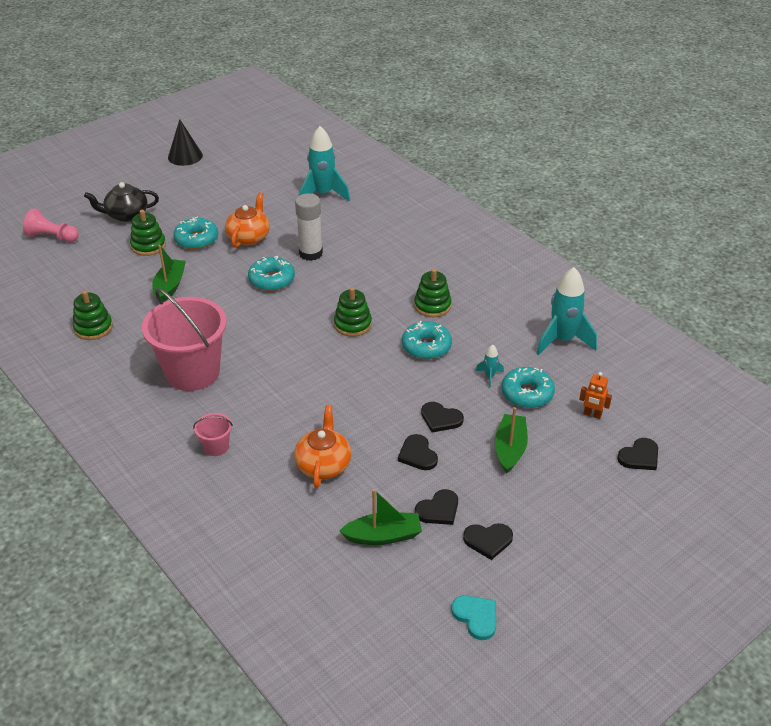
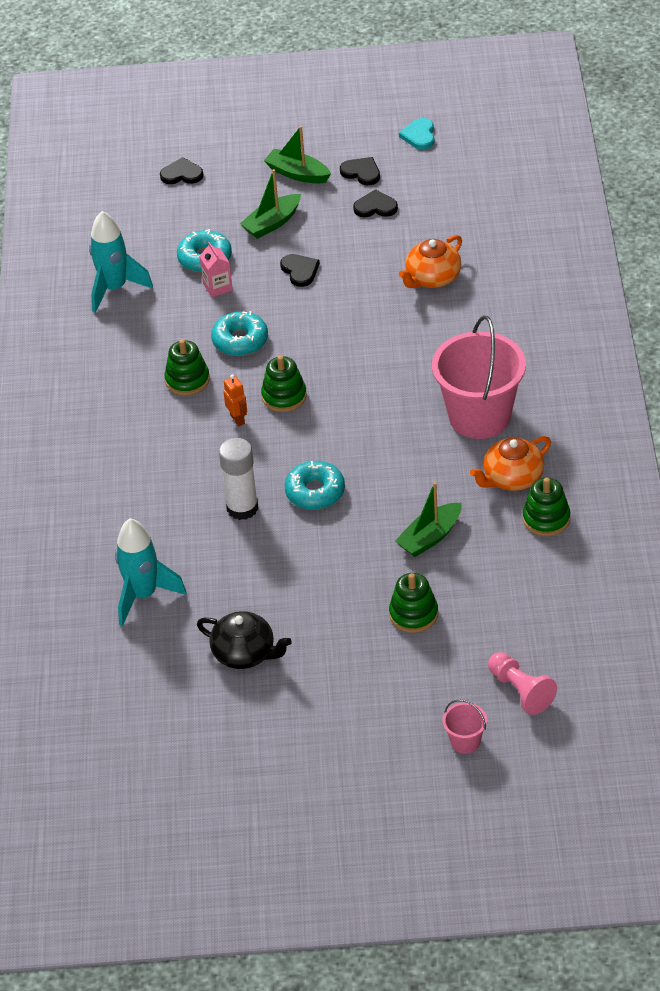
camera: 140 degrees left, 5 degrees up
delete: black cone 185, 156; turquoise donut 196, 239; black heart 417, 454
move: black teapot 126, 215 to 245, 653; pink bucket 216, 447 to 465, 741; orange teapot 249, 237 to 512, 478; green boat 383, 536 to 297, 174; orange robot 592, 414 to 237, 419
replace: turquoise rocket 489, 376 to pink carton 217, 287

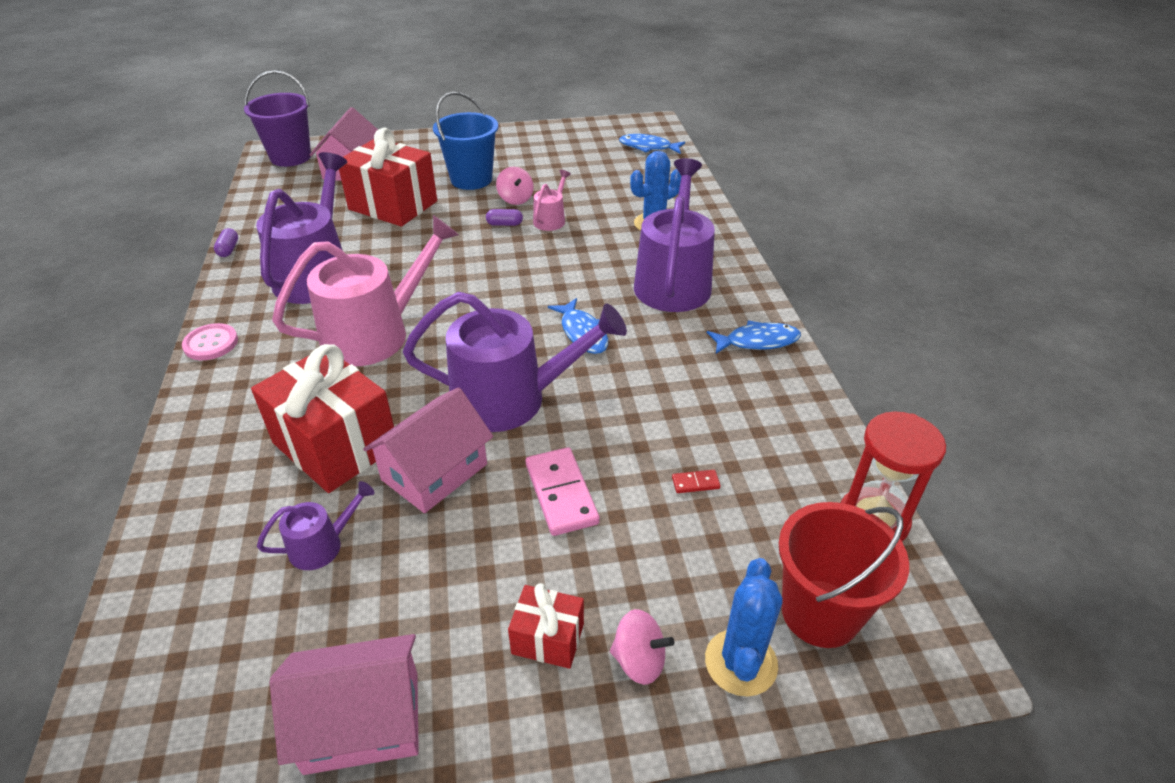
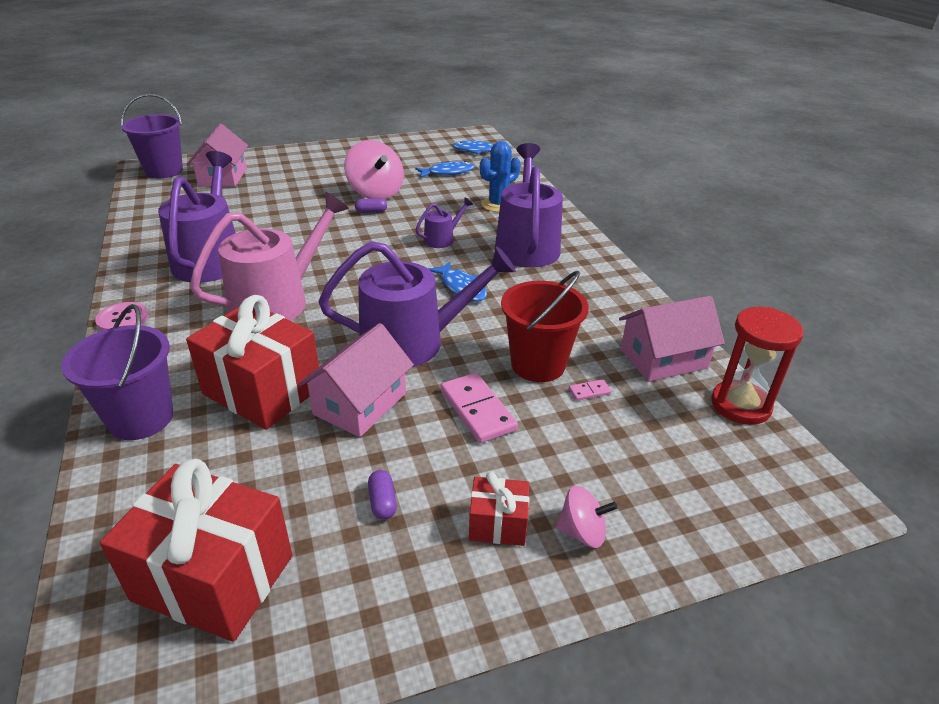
camera: 10 degrees left, 5 degrees down
delete: blue bucket 471, 179; pink watering can 551, 220; blue cactus 740, 662
insert: purple bucket 141, 418
move: purple capsule 228, 249 to 382, 502; purple watering can 322, 545 to 442, 239; pink house 362, 721 to 663, 359; red gift 393, 205 to 213, 577; blue fish 757, 341 to 448, 172; red bucket 820, 613 to 538, 364
recolor: red domino 695, 483 to pink domino 589, 391
resize: pink spinning top 515, 199 = 375, 193 x1.85

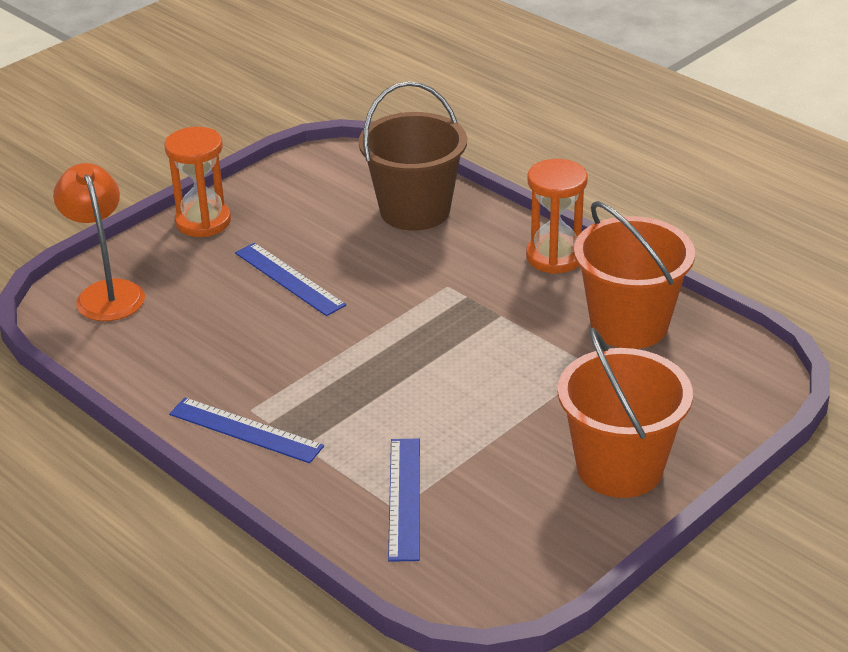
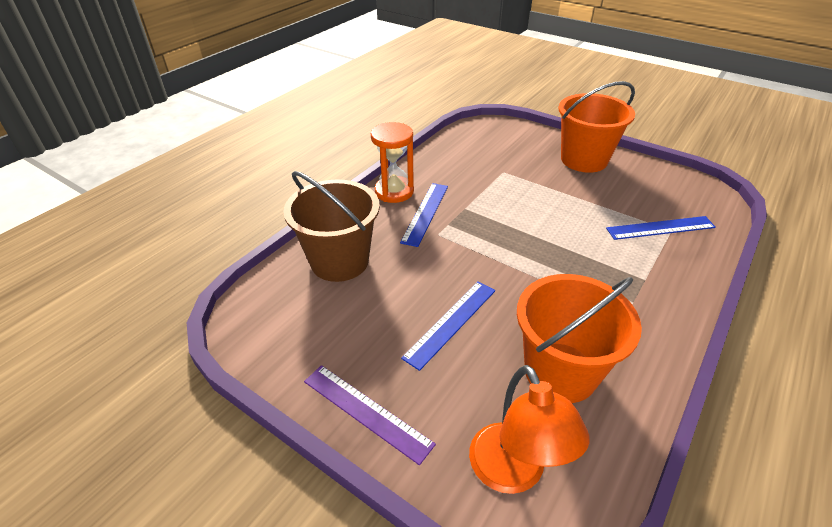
camera: 100 degrees left, 5 degrees up
move: blue ruler 245, 430 to 425, 213; orange bucket 629, 325 to 560, 372
replace: orange hourglass 203, 222 to purple ruler 366, 412
rotate: orange lamp 107, 292 = 513, 473 75 degrees counterclockwise

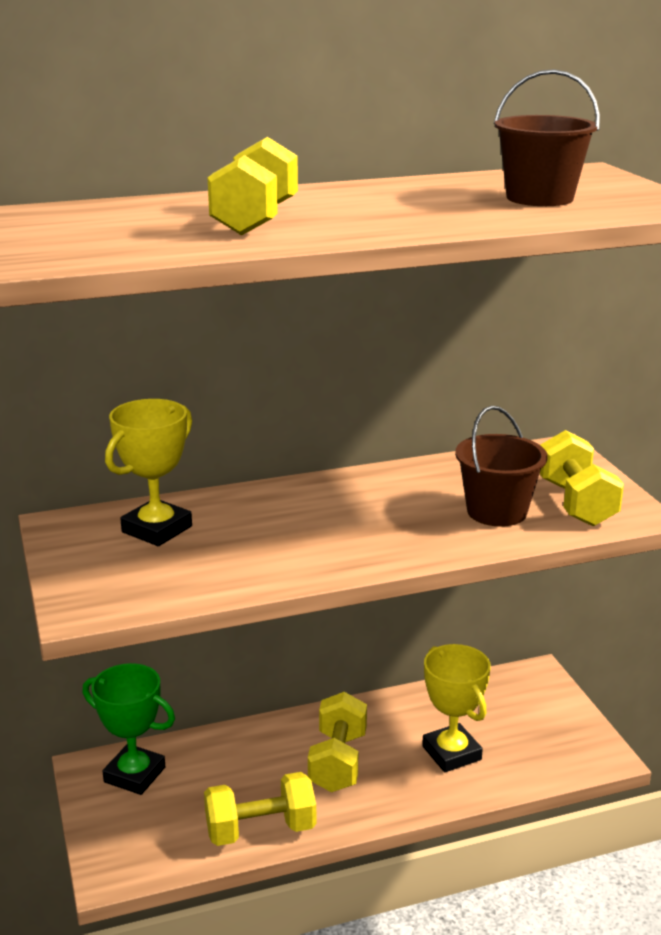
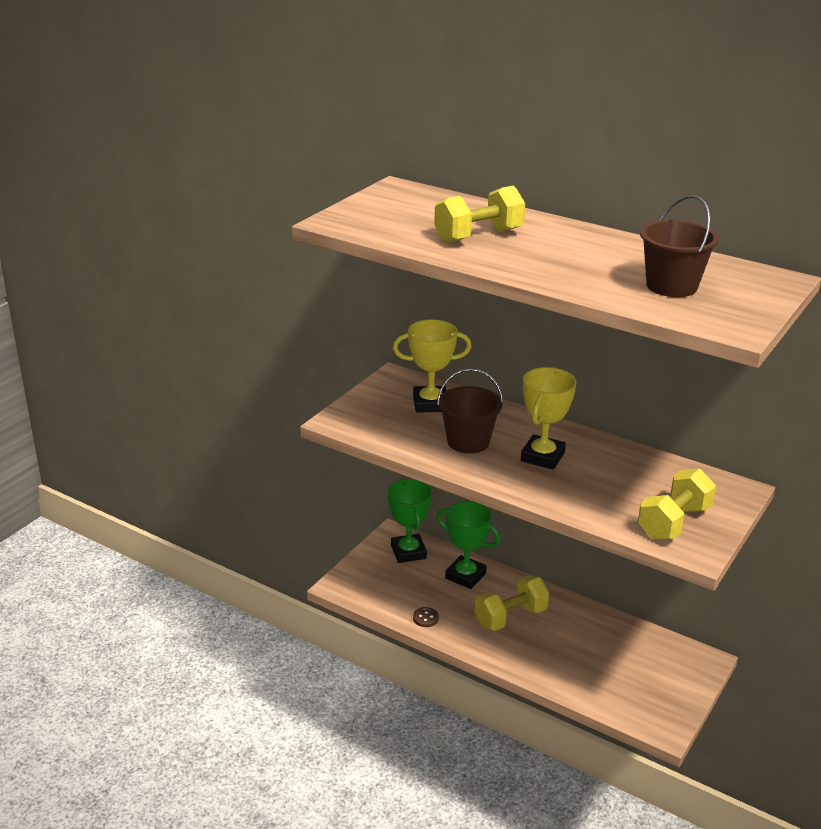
camera: 50 degrees right, 5 degrees up
insert: green trophy 465, 576
move: yellow trophy 451, 753 to 542, 457; brown bucket 496, 511 to 468, 441
replace: yellow dumbbell 260, 830 to brown button 425, 618

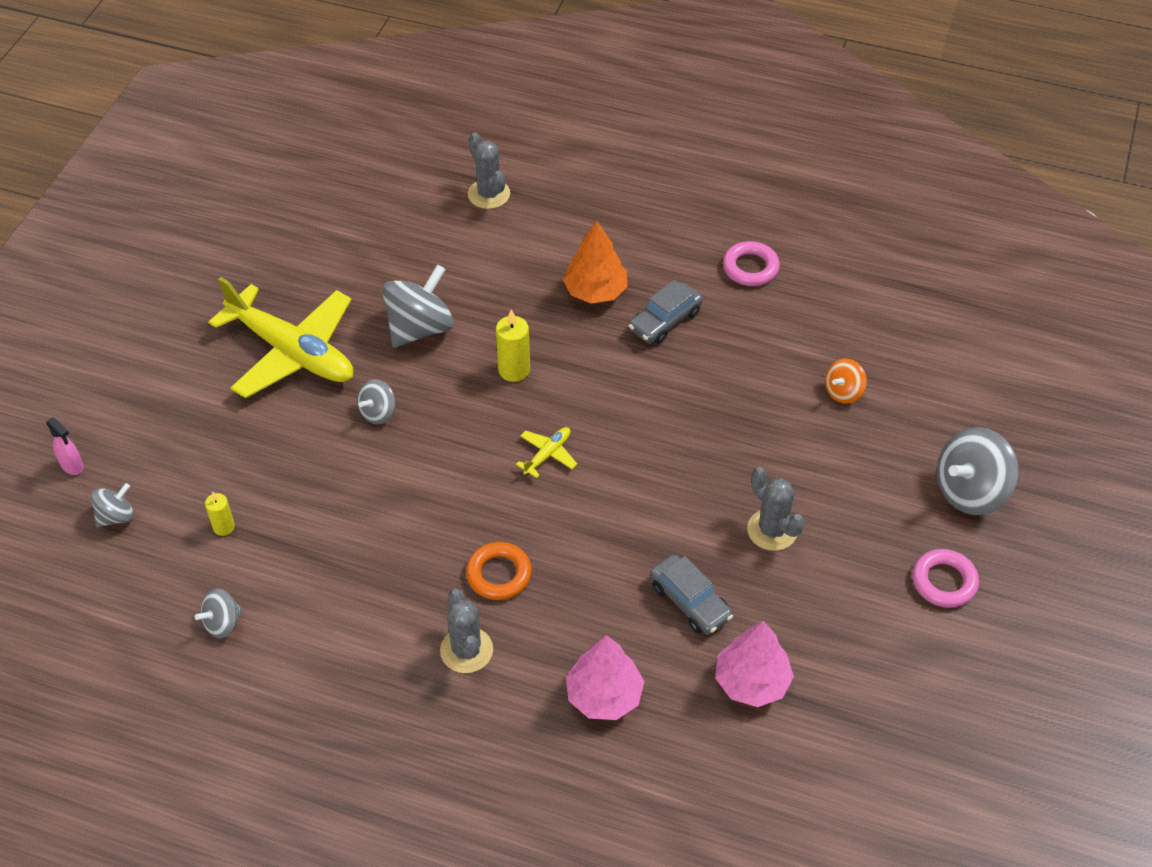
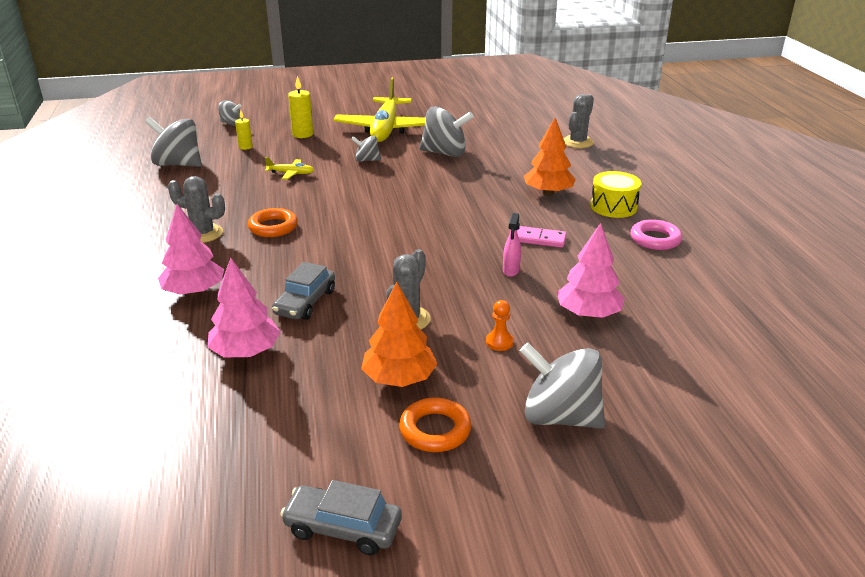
camera: 60 degrees right, 20 degrees down
insert: orange tree 399, 378; orange pawn 499, 342; pink domino 540, 239; yellow drum 613, 207
move: pink spray bottle 72, 466 to 511, 271; yellow candle 514, 370 to 302, 134; yellow plane 547, 454 to 291, 173; grey car 665, 320 to 343, 528
replace: orange spinning top 843, 392 to pink tree 588, 313
recolor: pink ring 944, 581 to orange ring 435, 430
rotate: grey cactus 466, 650 = 203, 234 60 degrees clockwise
resize: grey spinning top 222, 623 = 178, 164 x1.84

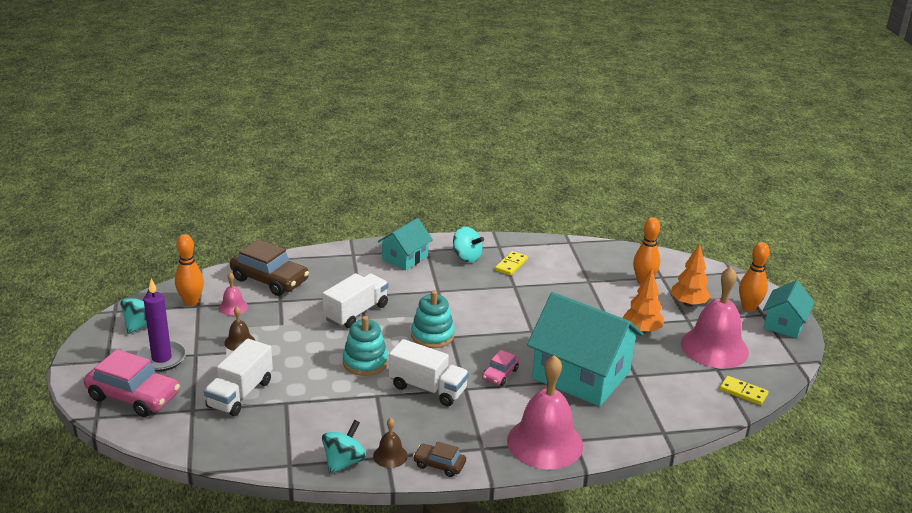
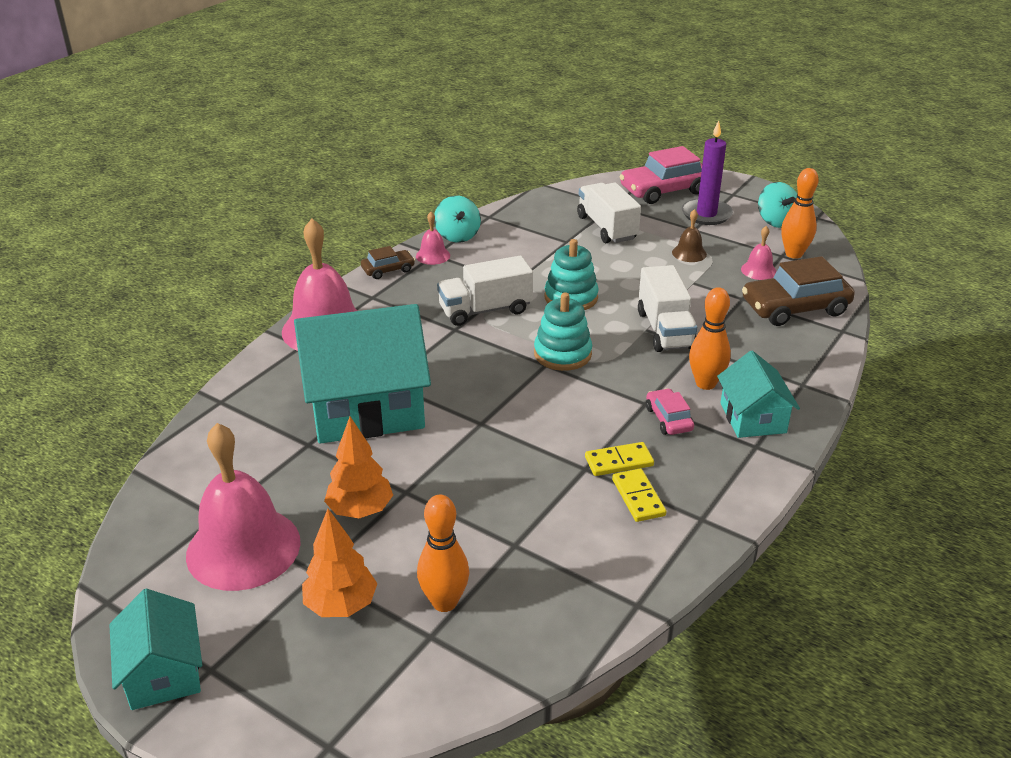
camera: 135 degrees right, 5 degrees up
delete: turquoise spinning top 466, 257
move: pink car 500, 374 to 668, 419; yellow domino 743, 392 to 619, 462; orange bowling pin 748, 308 to 705, 383
recolor: brown bell 390, 455 to pink bell 433, 255

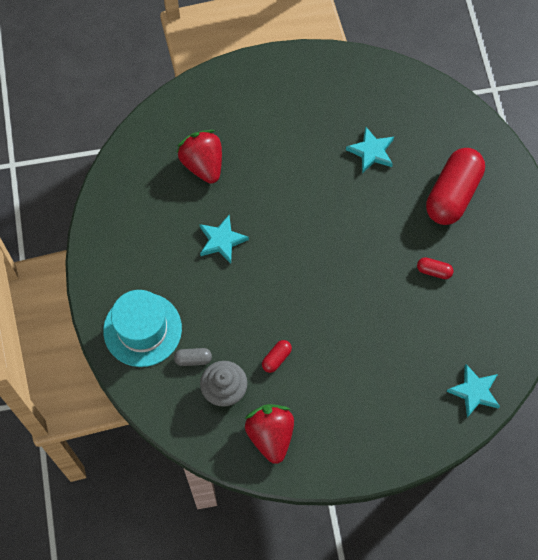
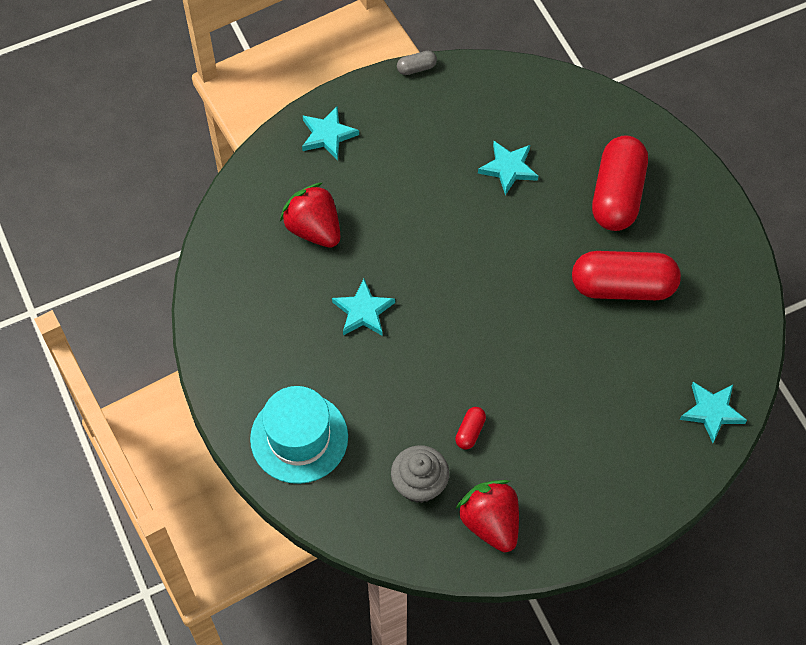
camera: 15 degrees left, 5 degrees down
insert: turquoise star 328, 135
move: grey capsule 193, 359 to 416, 68
resize: red capsule 434, 271 = 622, 286 x2.41

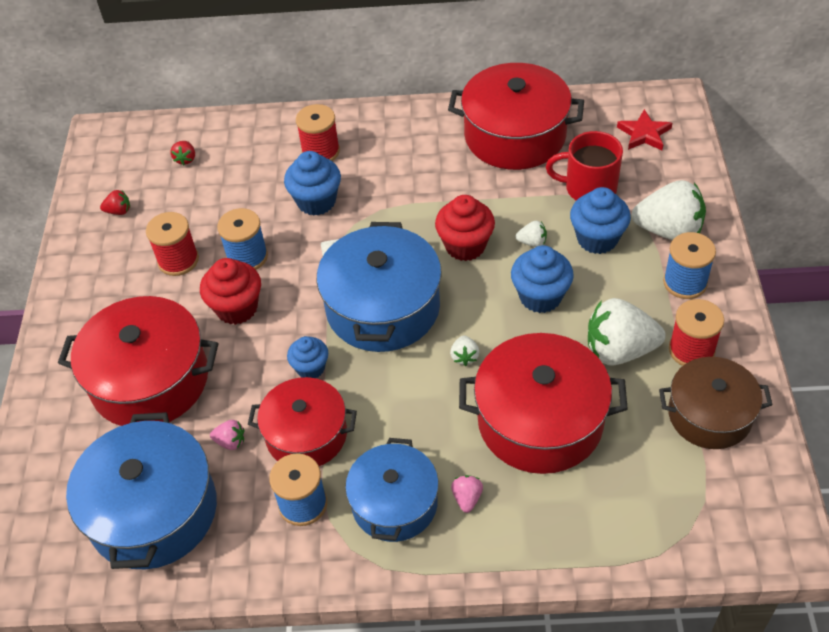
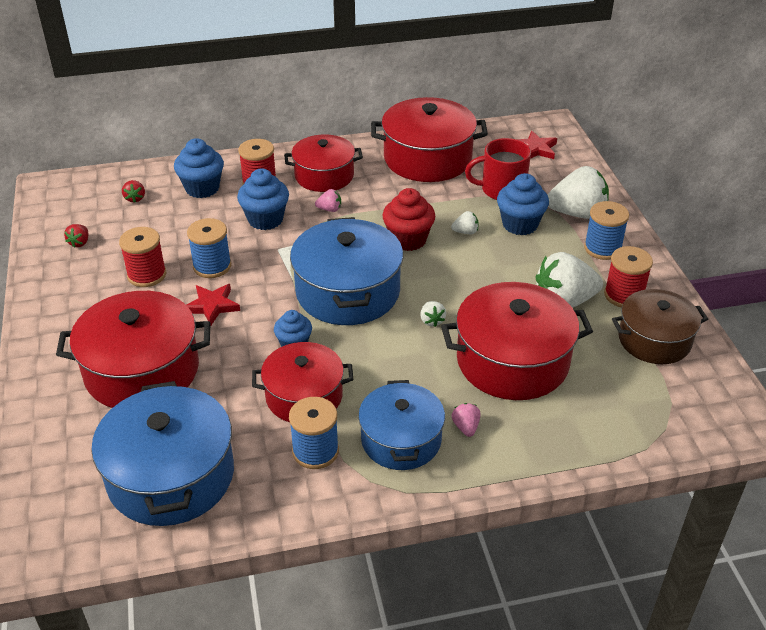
camera: 15 degrees left, 10 degrees down
insert: red pot 324, 175
move: pink strawberry 230, 442 to 329, 209; blue cupcake 540, 297 to 202, 188
replace: red cupcake 237, 308 to red star 212, 306
rotate: red strawberry 119, 211 = 80, 243 120 degrees clockwise

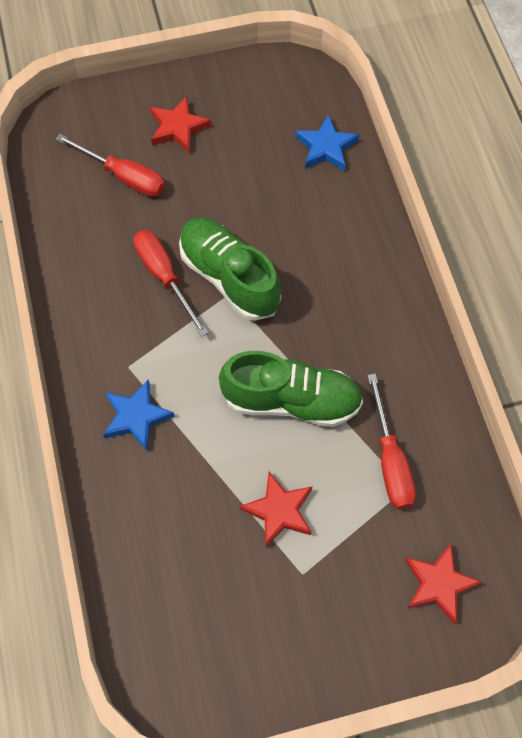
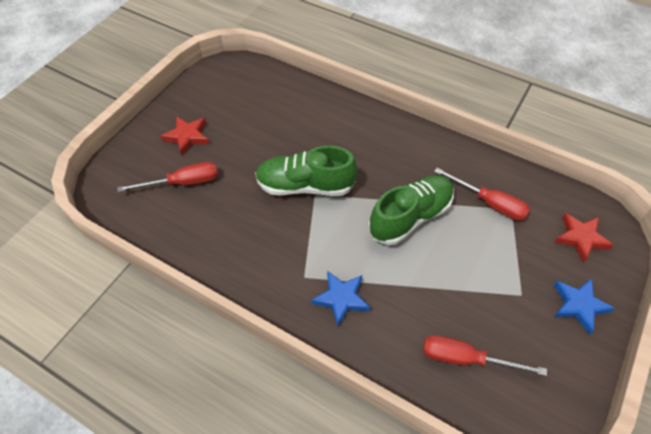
camera: 45 degrees left, 10 degrees down
delete: red star 279, 511
move: red screwdriver 164, 277 to 465, 359; blue star 326, 147 to 578, 305

